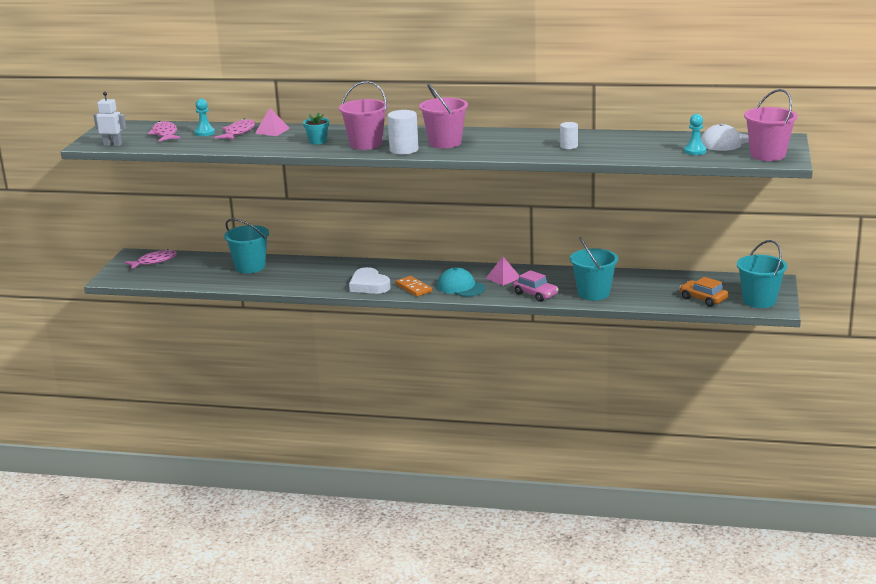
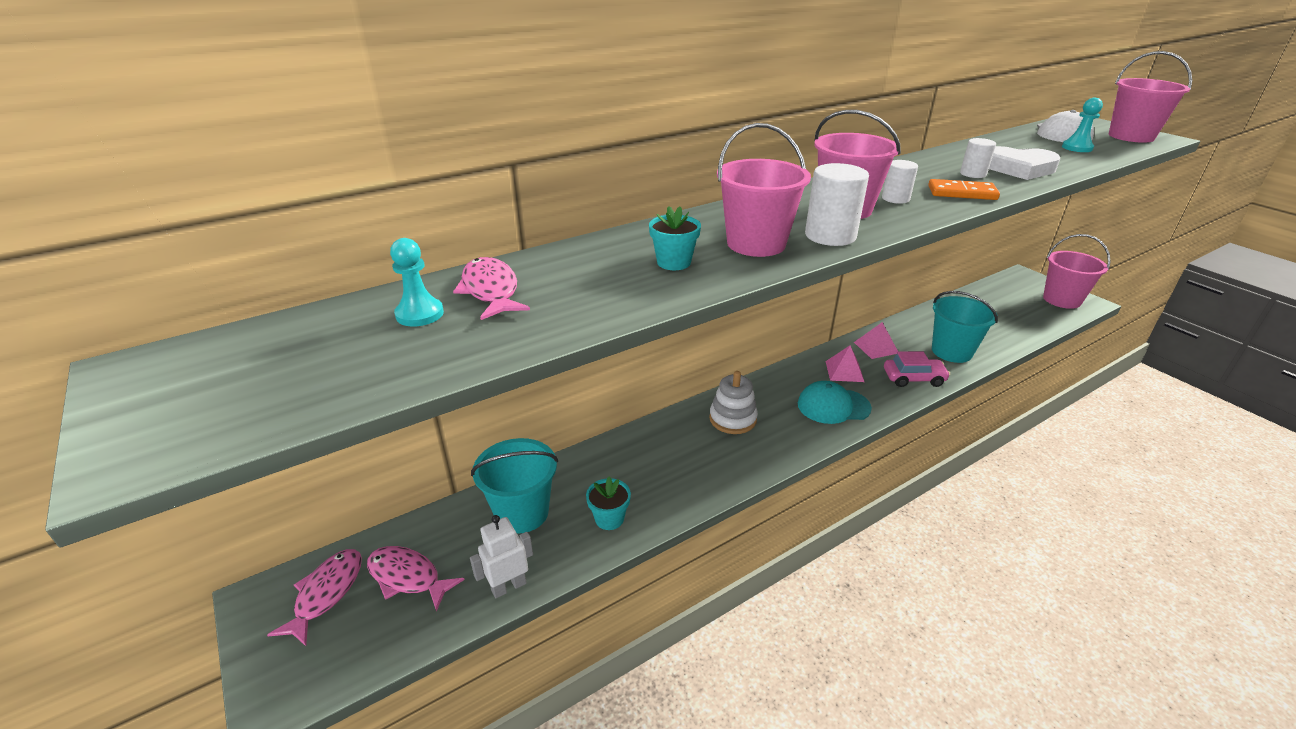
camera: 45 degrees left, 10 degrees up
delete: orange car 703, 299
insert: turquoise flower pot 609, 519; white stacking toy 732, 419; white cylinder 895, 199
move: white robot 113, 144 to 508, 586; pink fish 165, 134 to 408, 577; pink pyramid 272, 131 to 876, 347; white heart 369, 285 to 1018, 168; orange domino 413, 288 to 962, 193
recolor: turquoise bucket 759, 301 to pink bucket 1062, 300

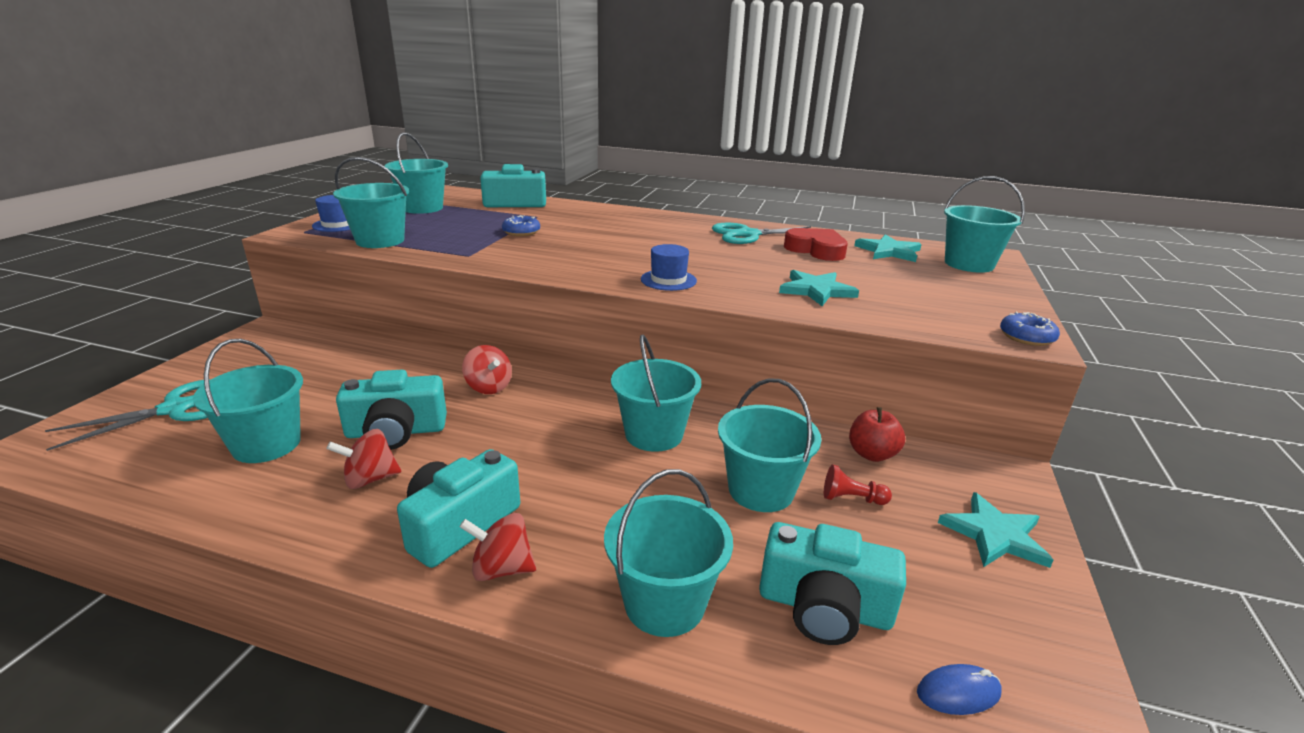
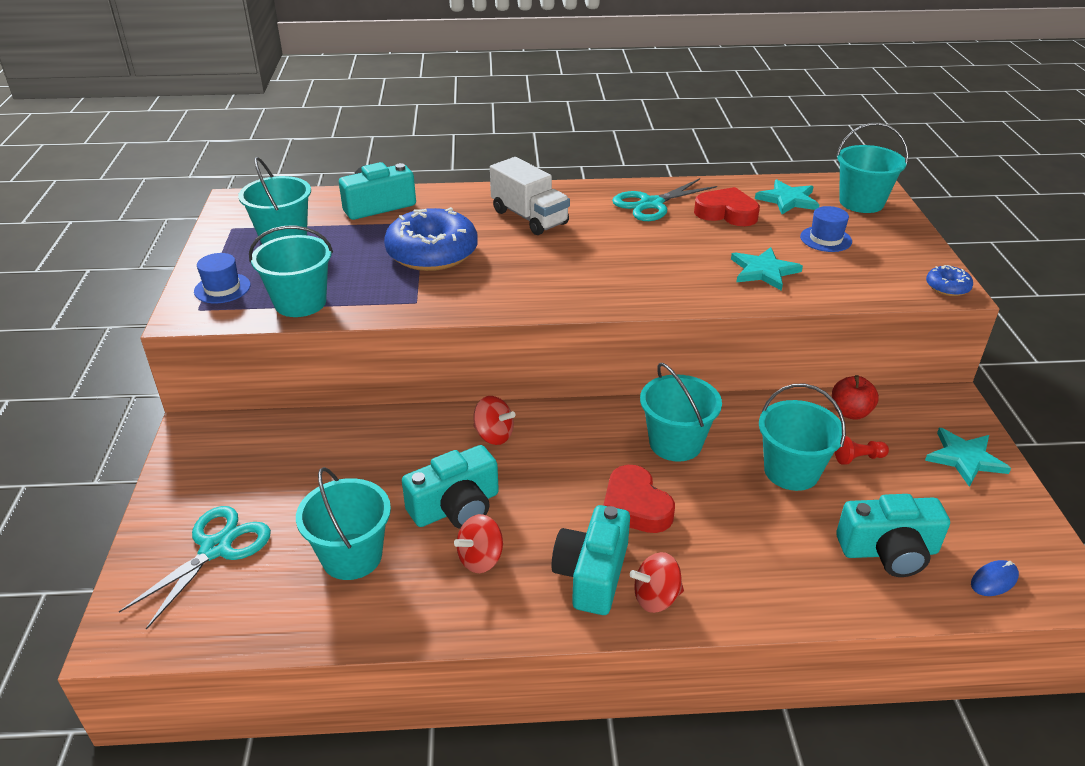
camera: 20 degrees left, 10 degrees up
delete: turquoise bucket 664, 603
insert: white truck 529, 217; red heart 635, 506
move: blue hat 668, 280 to 825, 239
resize: blue donut 521, 232 = 432, 253 x2.22

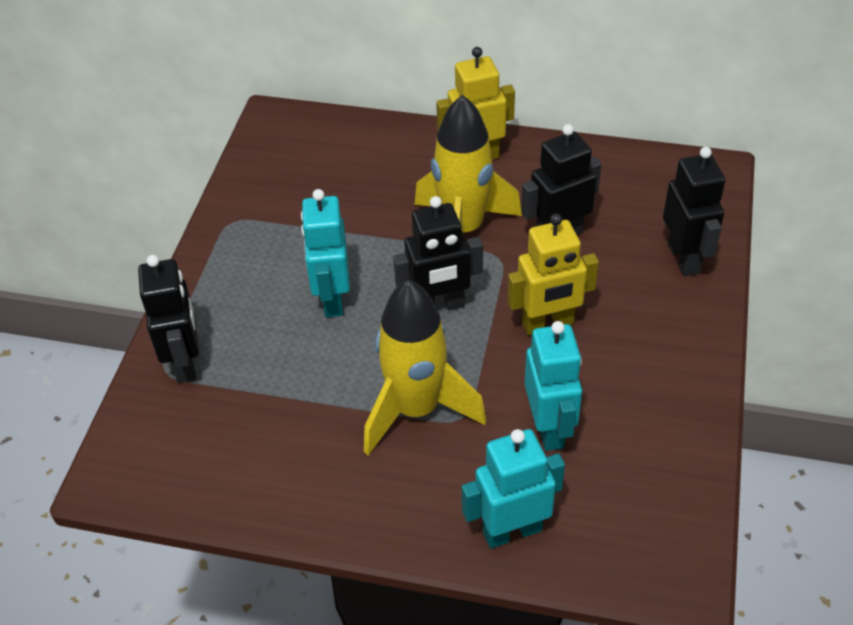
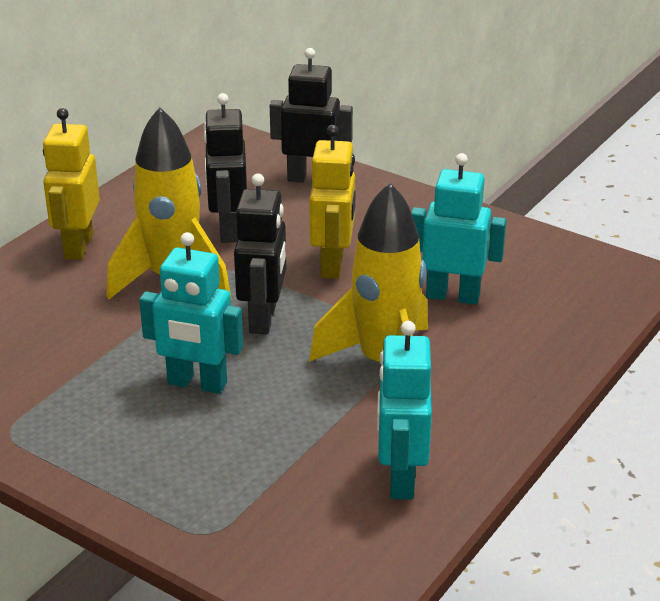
camera: 70 degrees left, 15 degrees down
delete: black robot 185, 362
move: turquoise robot 512, 531 to 401, 478

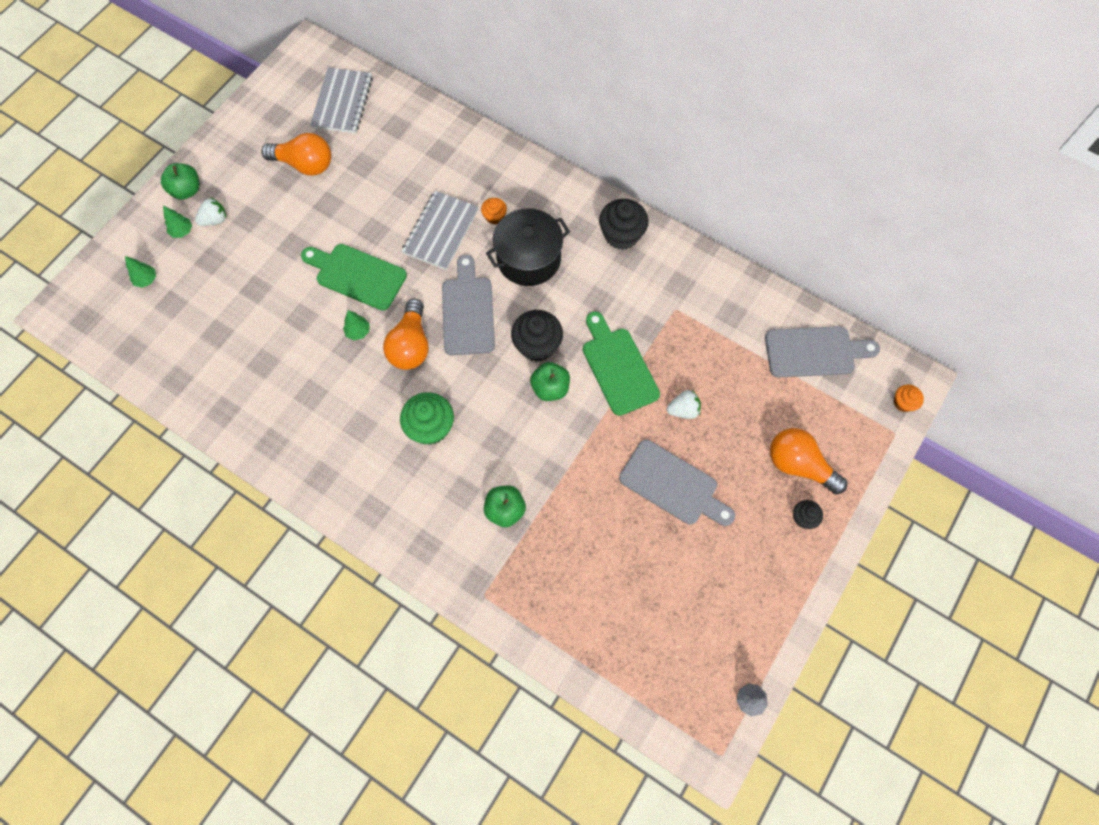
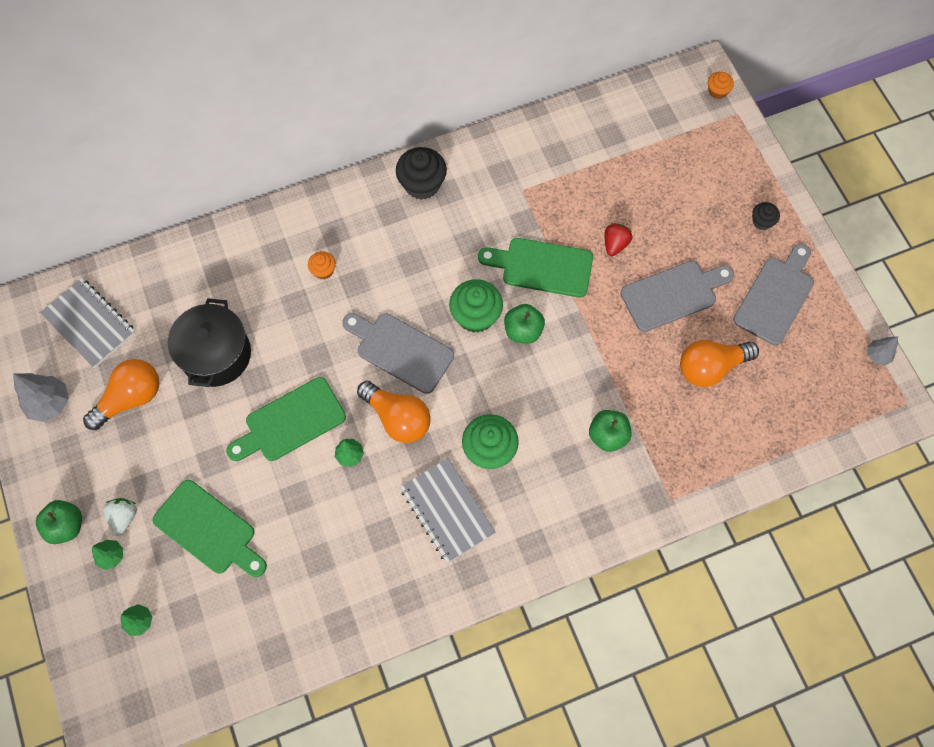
camera: 55 degrees left, 0 degrees up
insert: grey tree 50, 403; green cutting board 209, 530
move: grey notebook 441, 231 to 447, 511; black pot 528, 259 to 216, 354; grey cutting board 814, 352 to 775, 296; orange light bulb 799, 465 to 710, 367
recolor: black cupcake 537, 345 to green cupcake 475, 315; white strawberry 683, 410 to red strawberry 615, 244

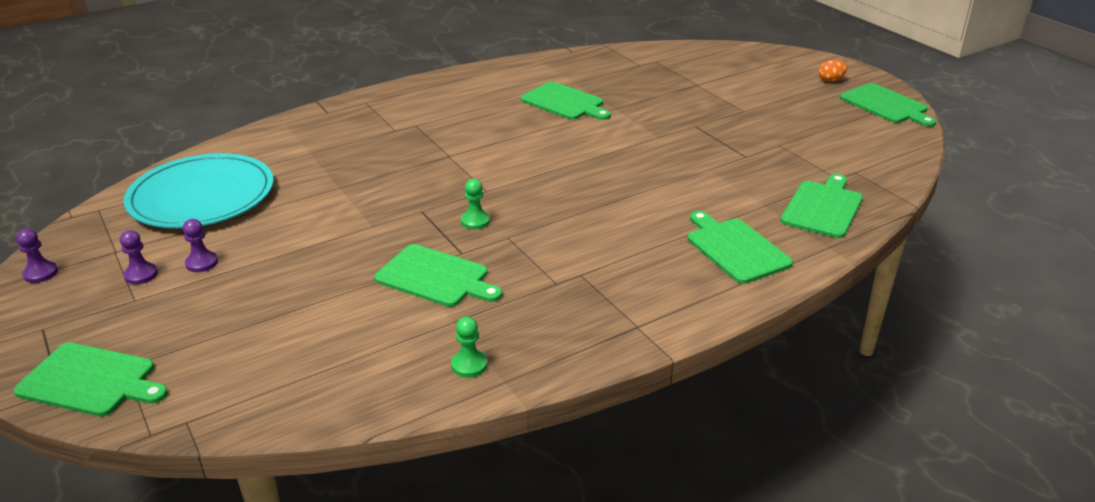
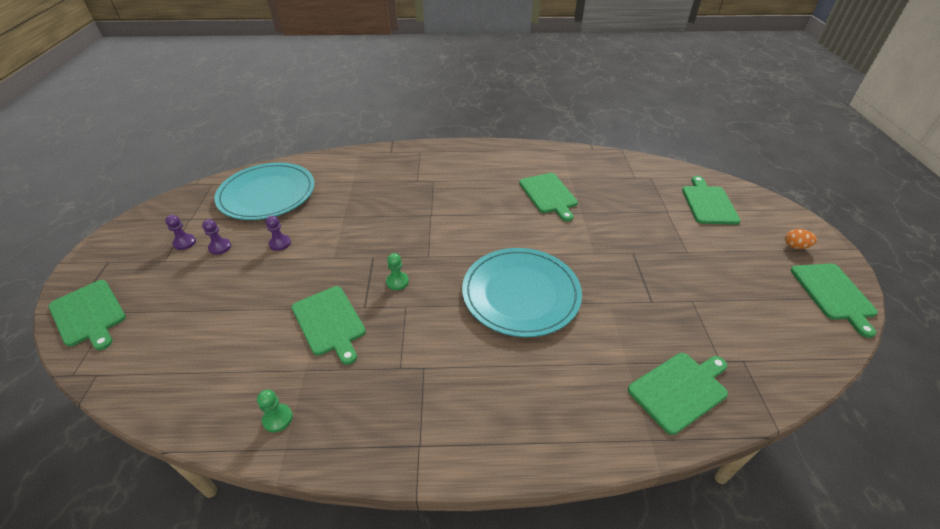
camera: 30 degrees right, 10 degrees up
insert: turquoise plate 521, 293
move: purple pawn 41, 273 to 280, 243; green cutting board 735, 248 to 708, 203

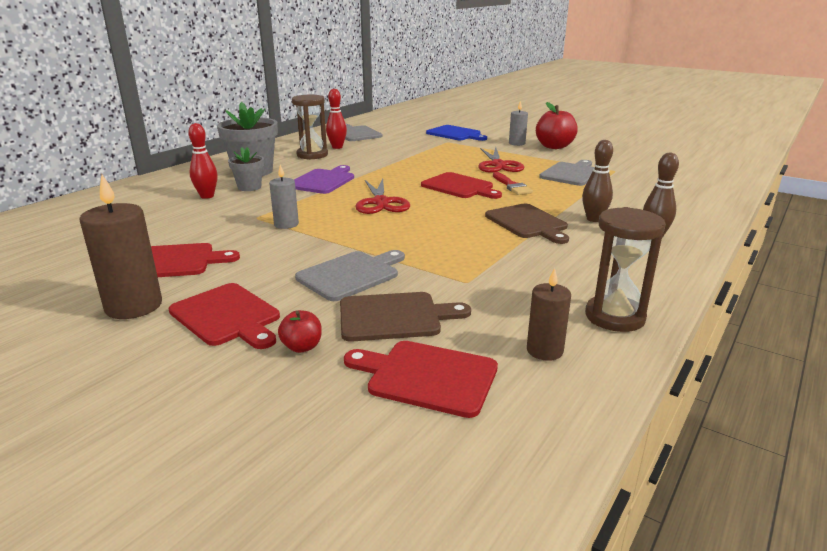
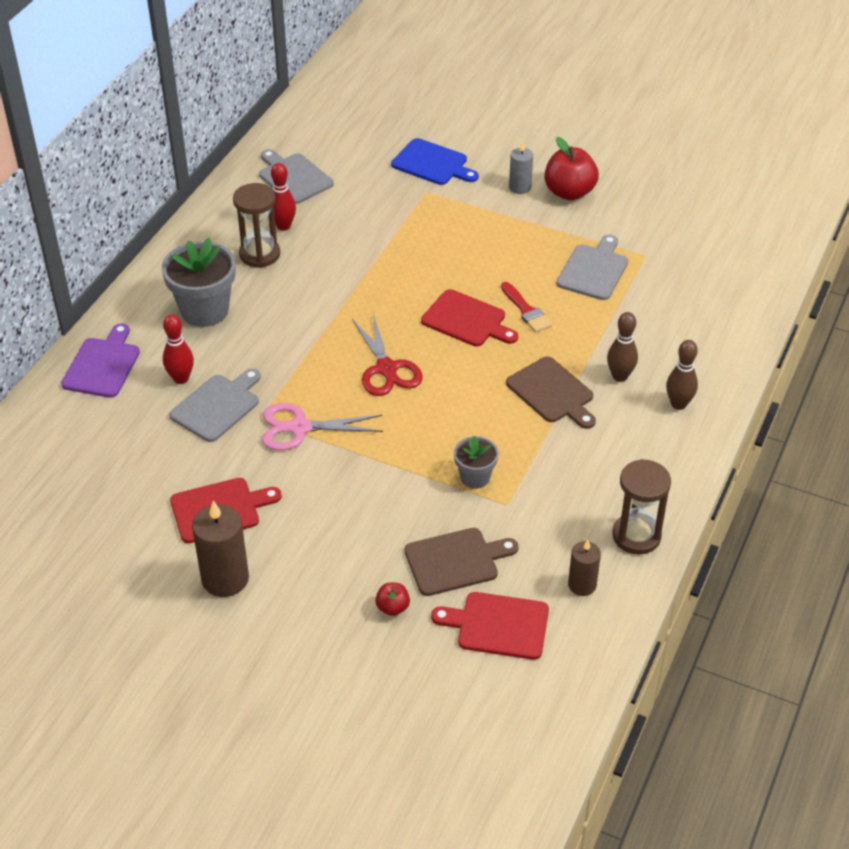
camera: 10 degrees left, 20 degrees up
delete: red cutting board 227, 316; red scissors 498, 165
move: grey flower pot 249, 187 to 475, 477; purple cutting board 323, 181 to 103, 365; grey cutting board 351, 275 to 217, 406
replace: grey candle 286, 224 to pink scissors 300, 428

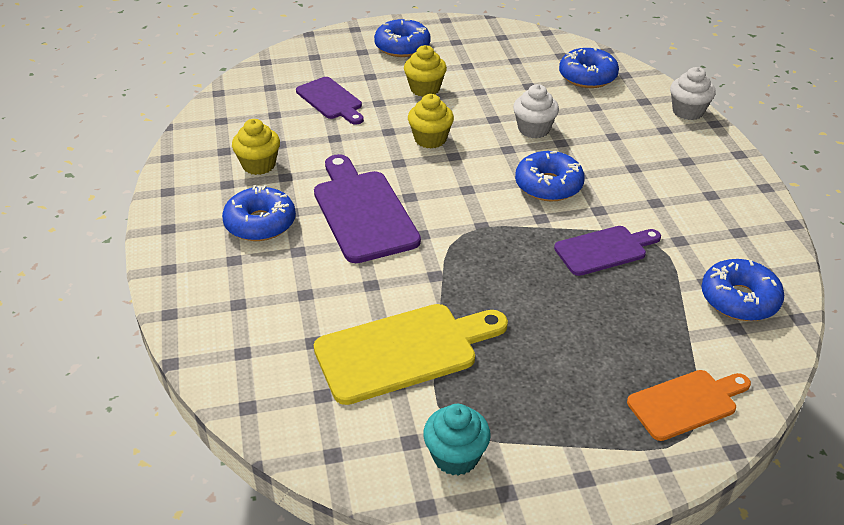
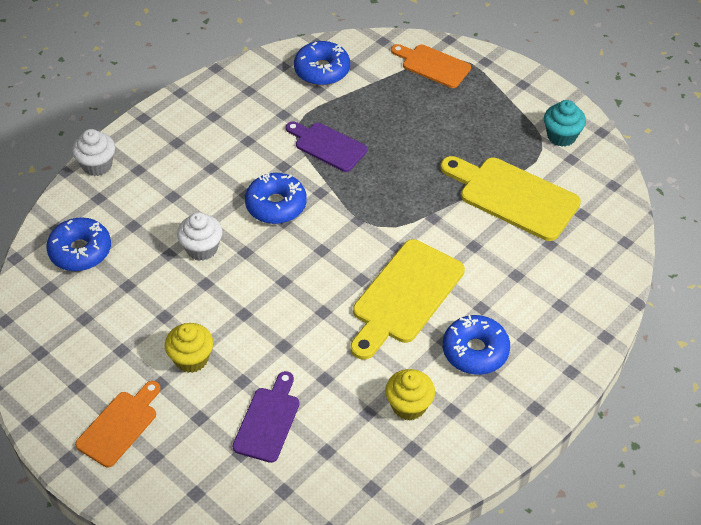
camera: 125 degrees left, 10 degrees up
delete: yellow cupcake 430, 139
replace: blue donut 402, 46 to orange cutting board 120, 426
recolor: purple cutting board 363, 212 to yellow cutting board 405, 296

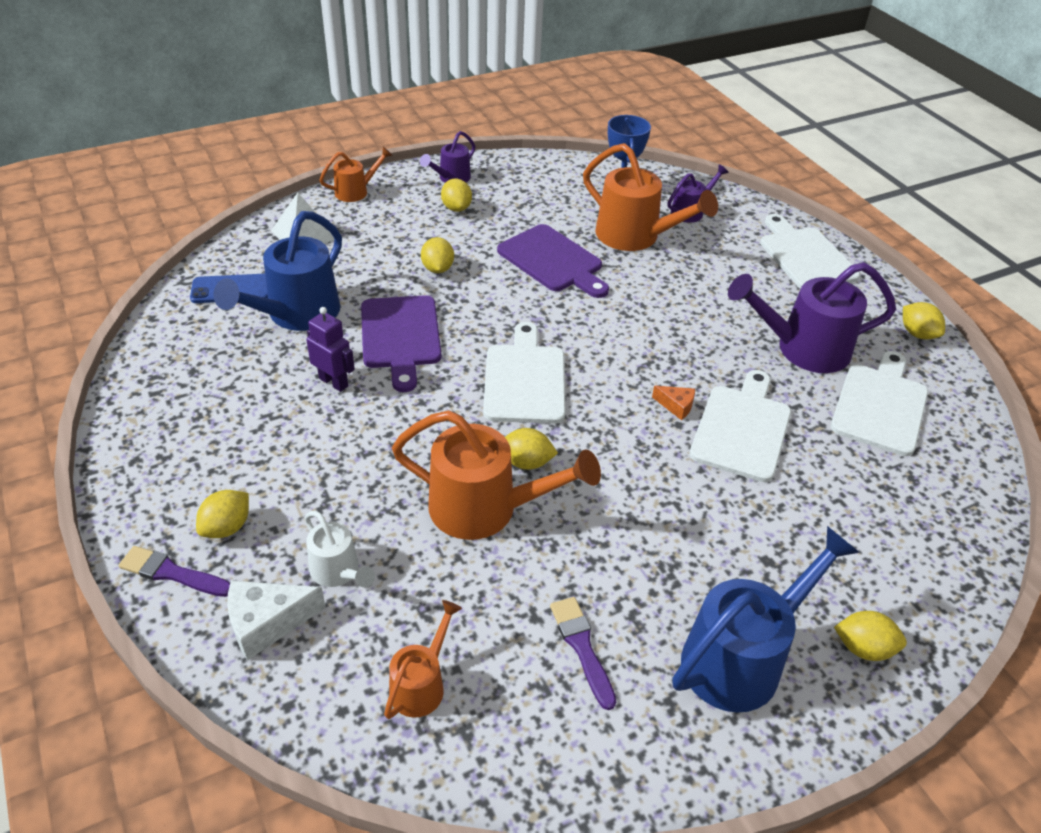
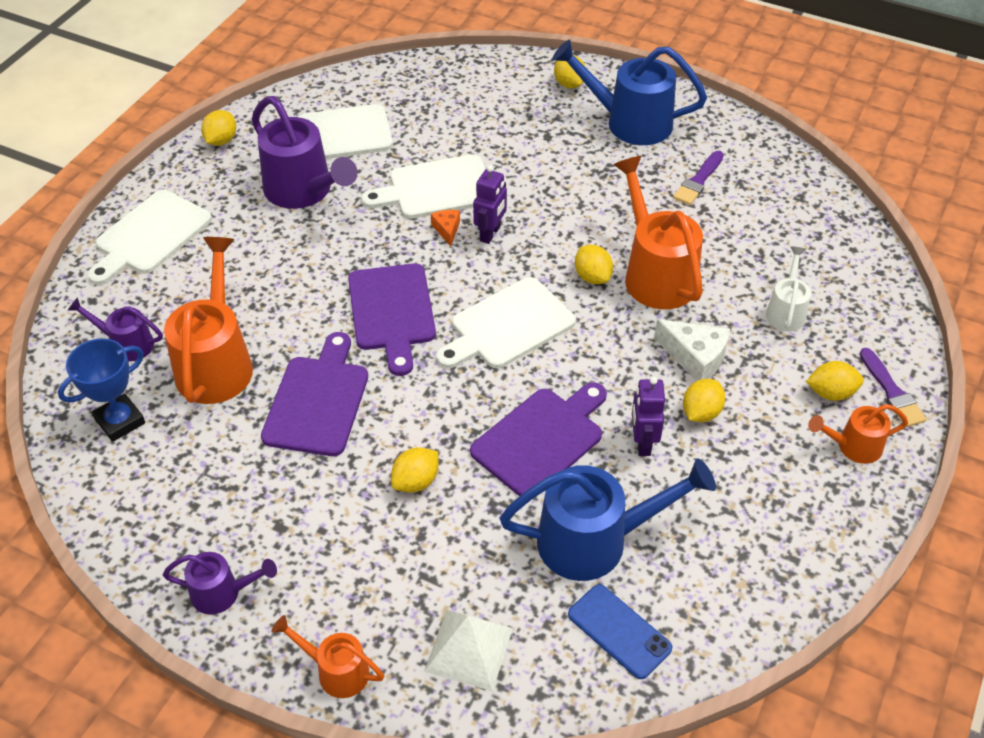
camera: 125 degrees left, 5 degrees up
insert: purple cutting board 392, 312; purple robot 490, 234
move: white cheese 267, 623 to 695, 357; orange watering can 422, 683 to 852, 446; yellow lemon 456, 208 to 701, 412

